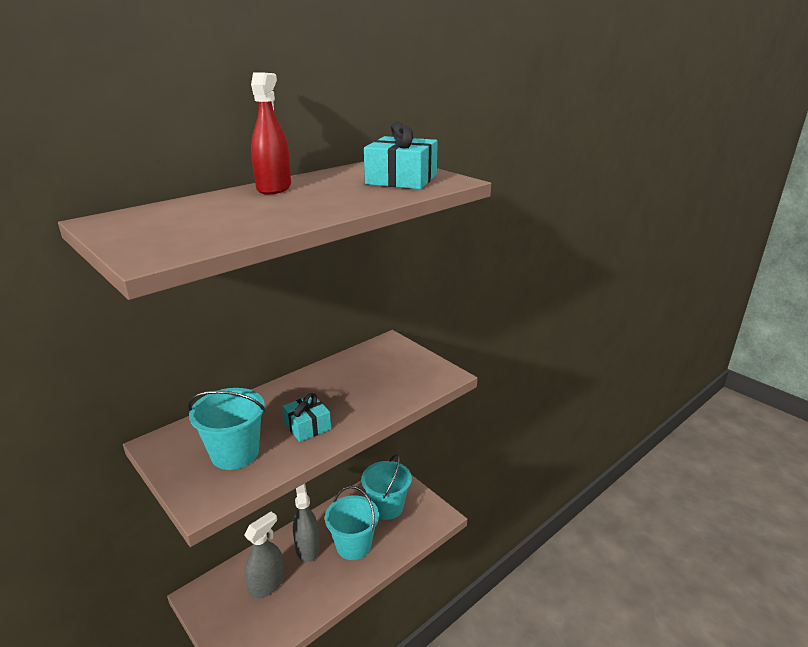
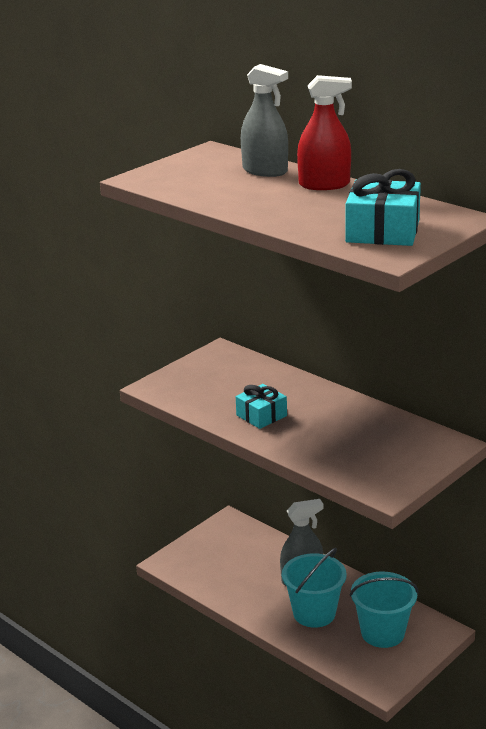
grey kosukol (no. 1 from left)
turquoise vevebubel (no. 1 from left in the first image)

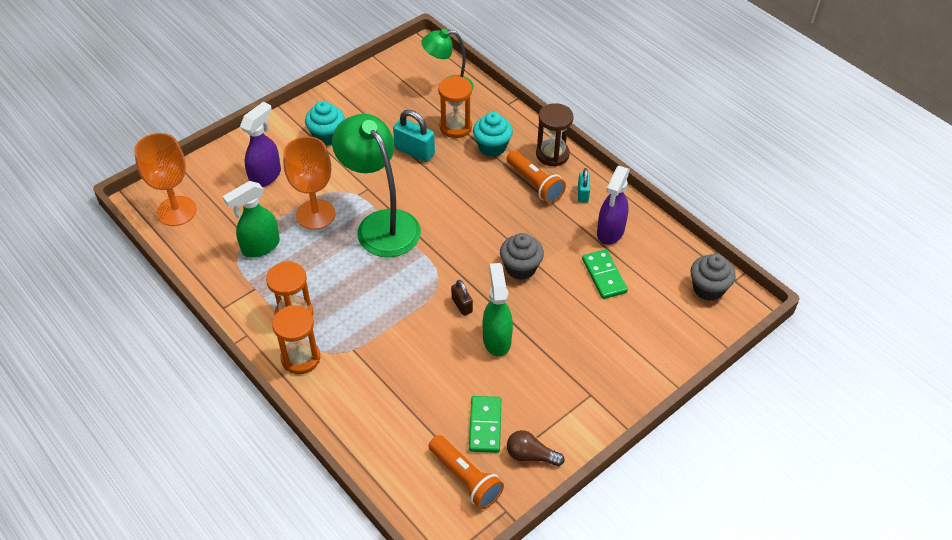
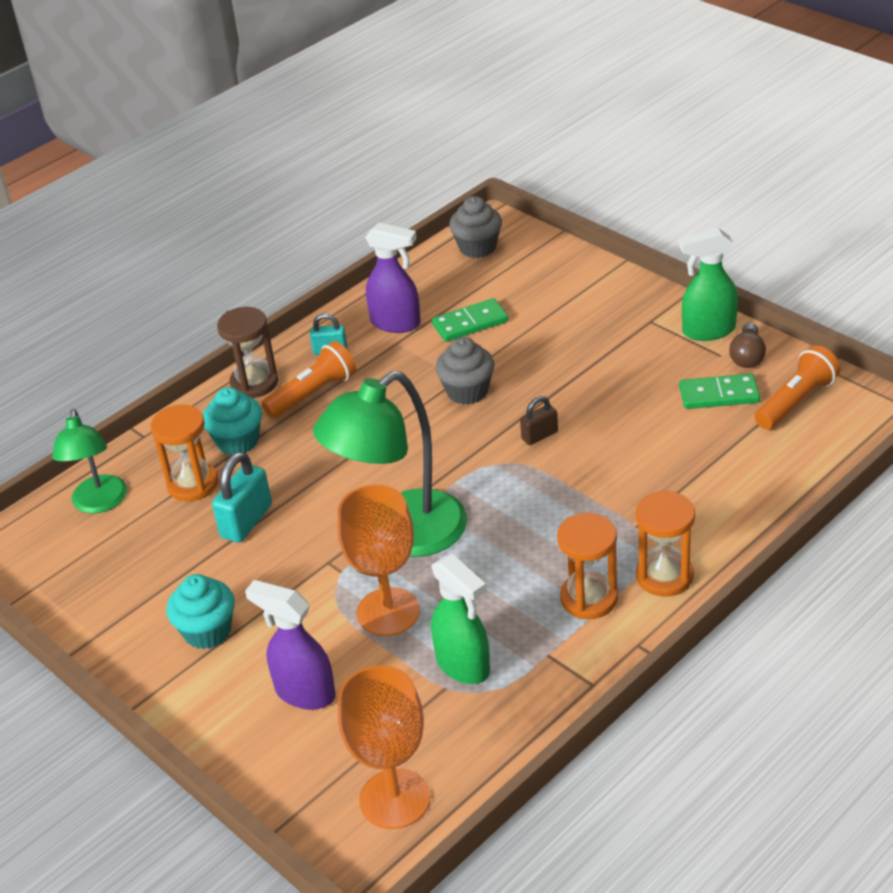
green kosukol (no. 2 from left)

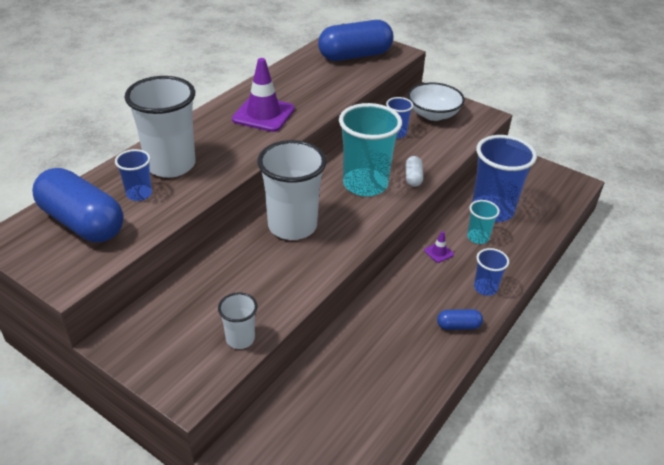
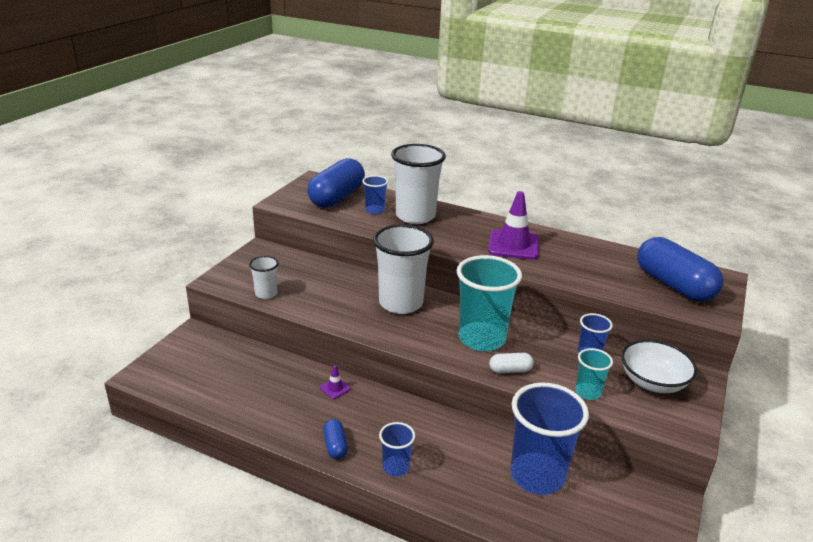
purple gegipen (no. 1 from left)
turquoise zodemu (no. 2 from left)

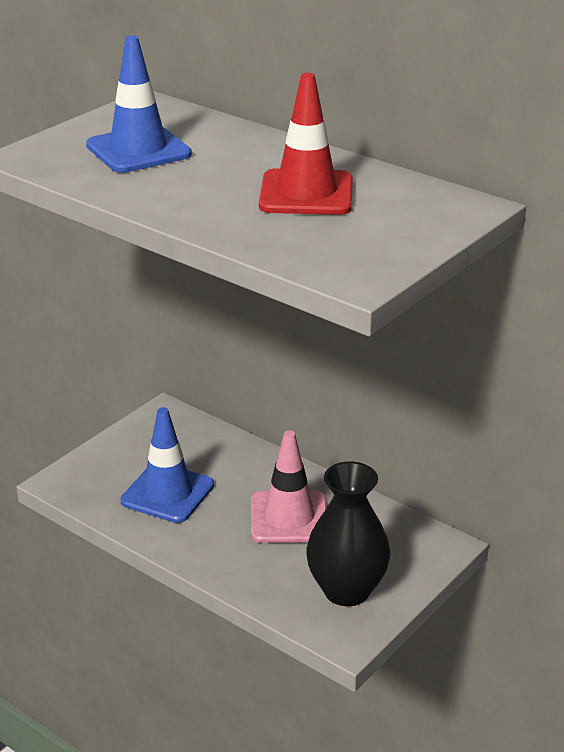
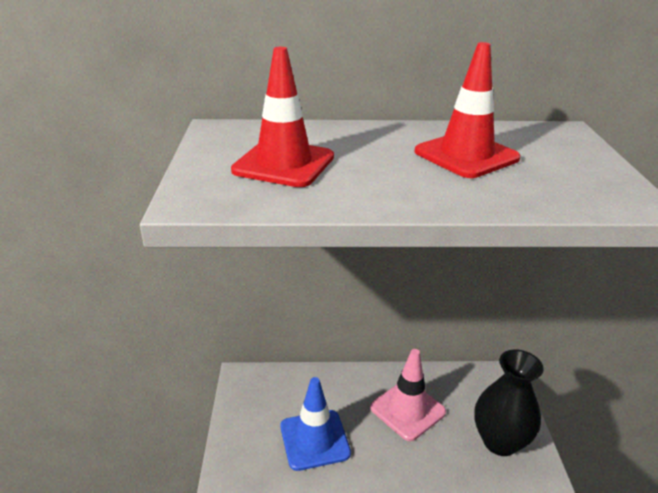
red gegipen (no. 1 from left)

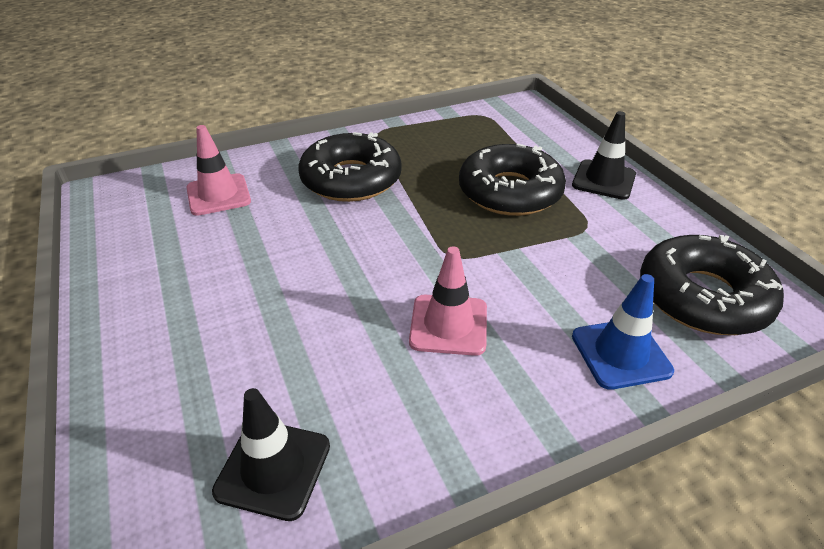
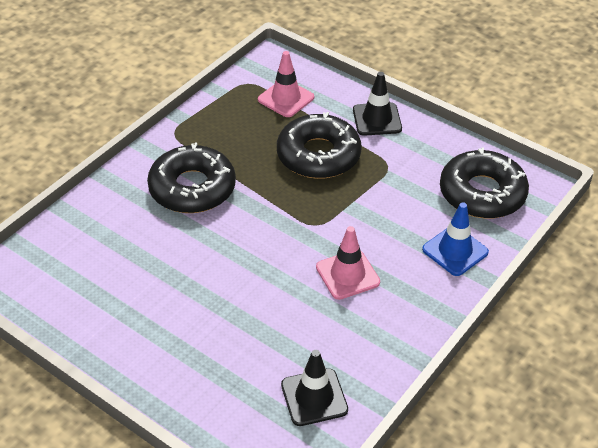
pink gegipen (no. 1 from left)

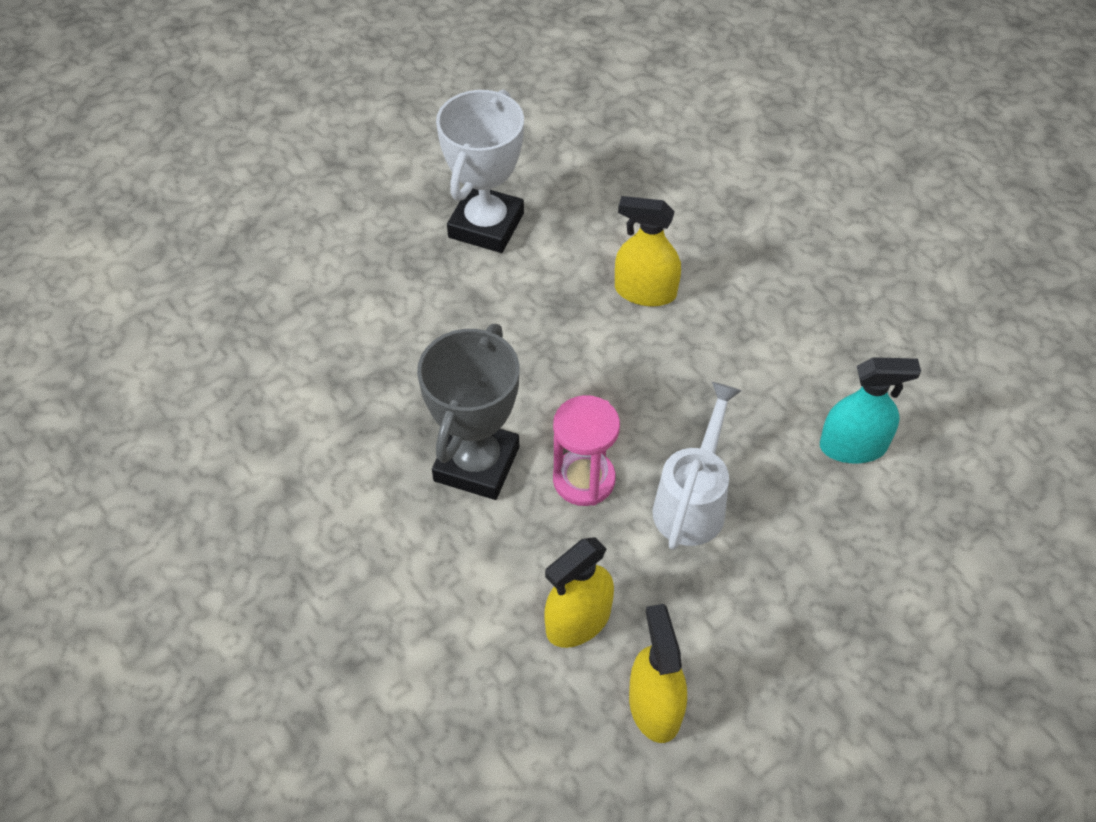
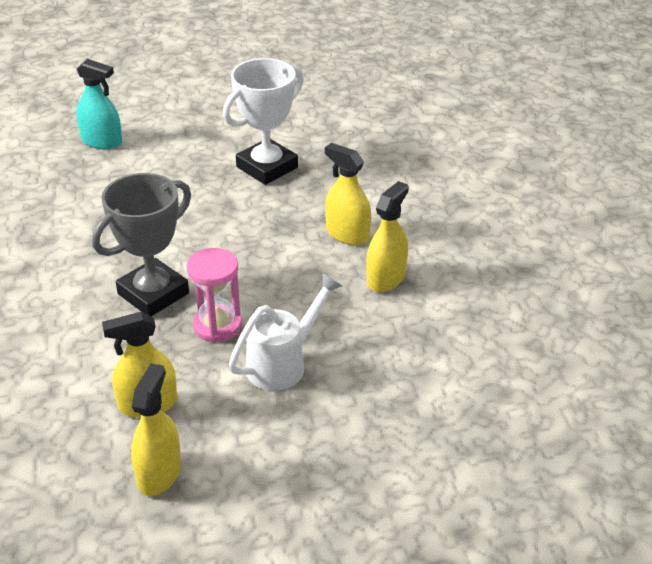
turquoise kosukol
yellow kosukol (no. 4 from left)

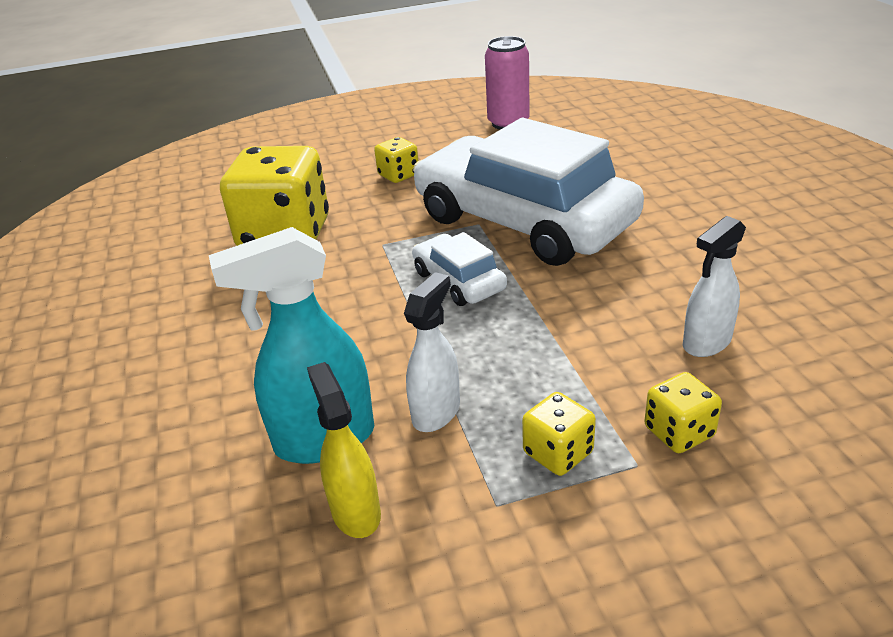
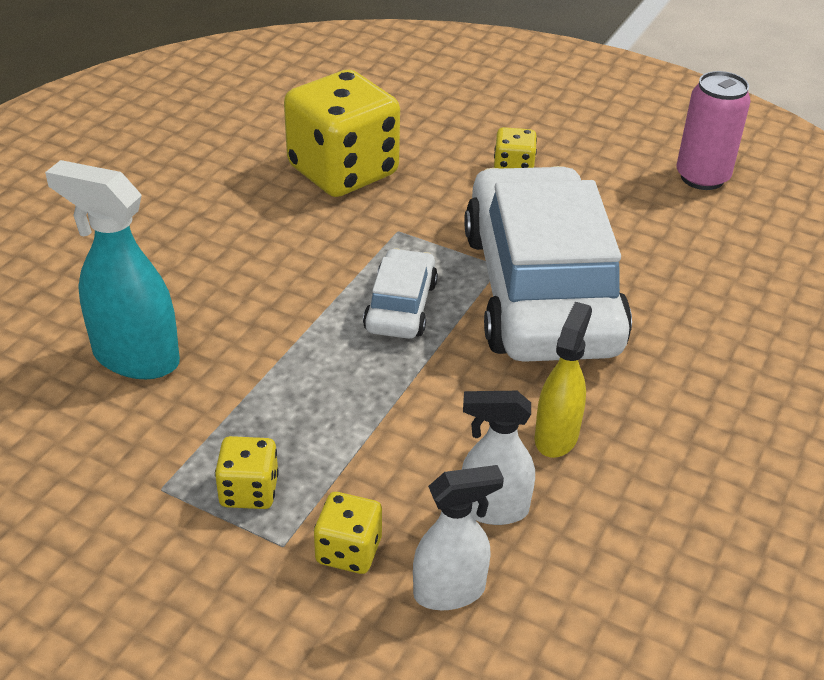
white kosukol (no. 1 from left)
yellow kosukol

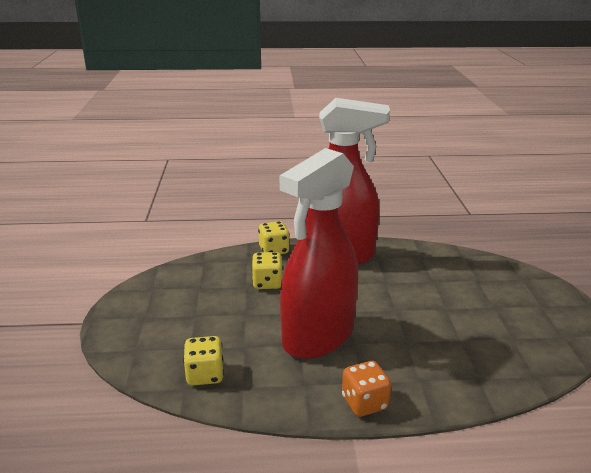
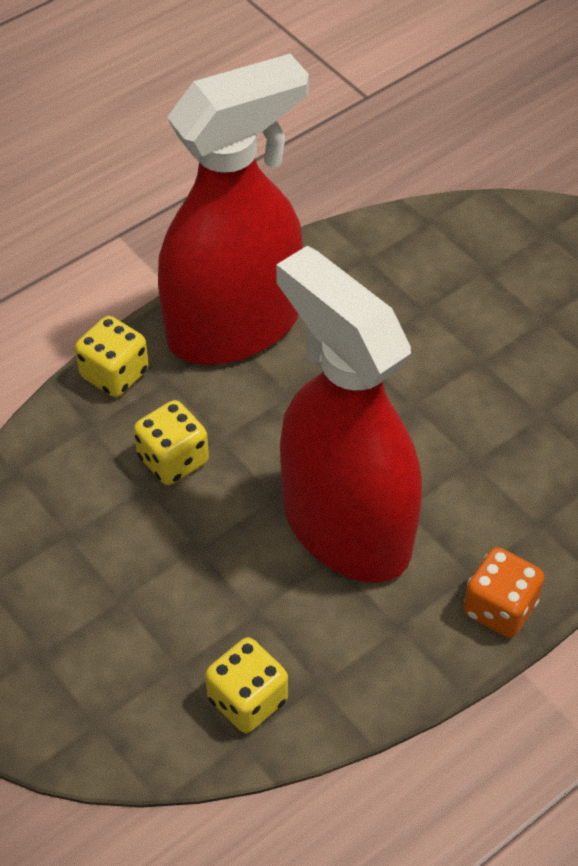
red kosukol (no. 2 from left)

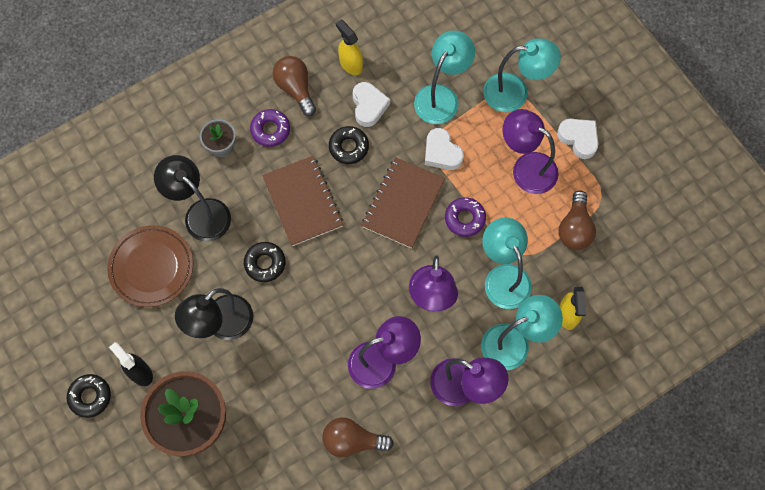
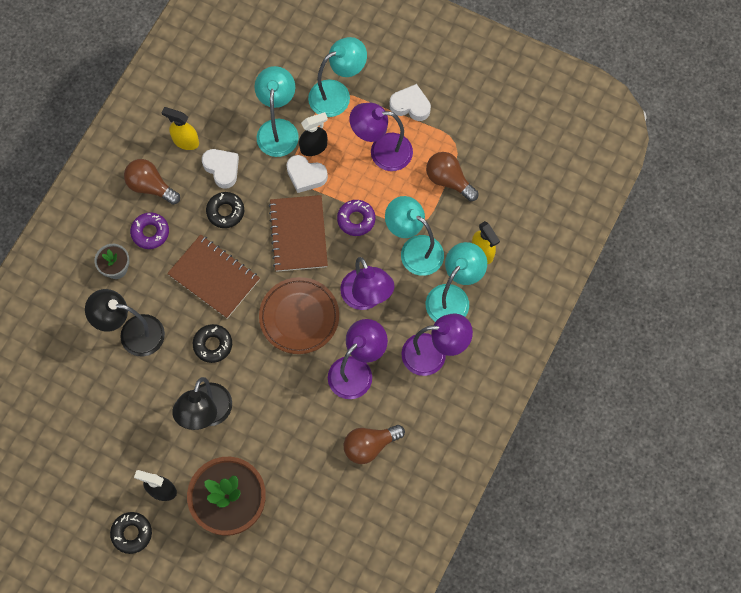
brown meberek
black kosukol (no. 2 from left)
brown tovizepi (no. 3 from left)

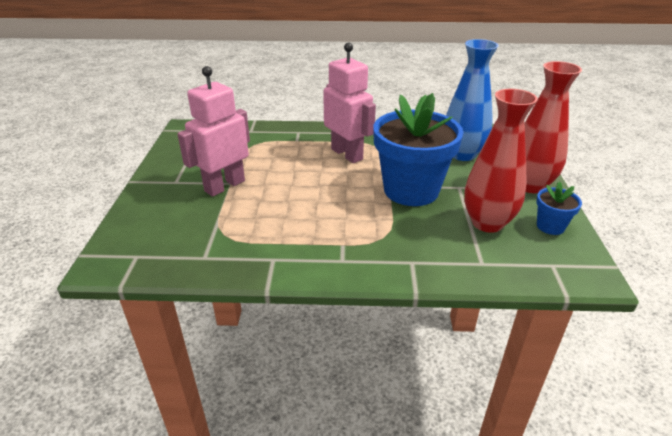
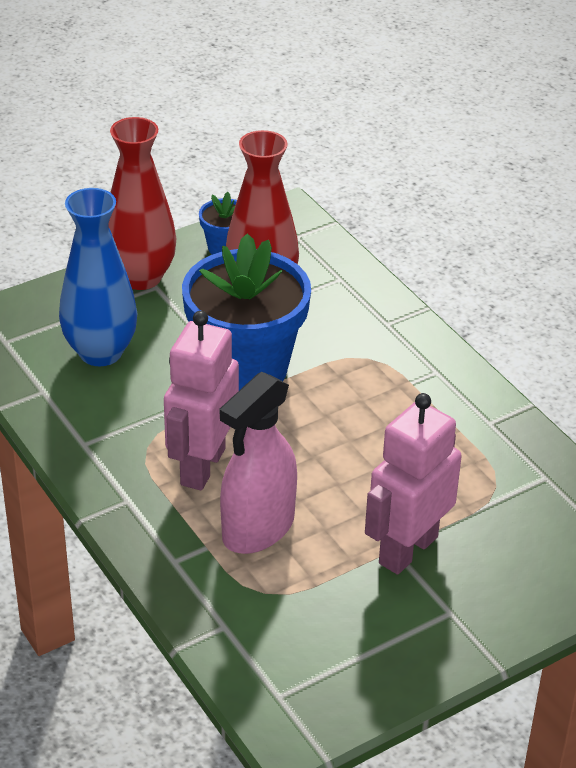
pink kosukol
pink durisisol (no. 2 from left)

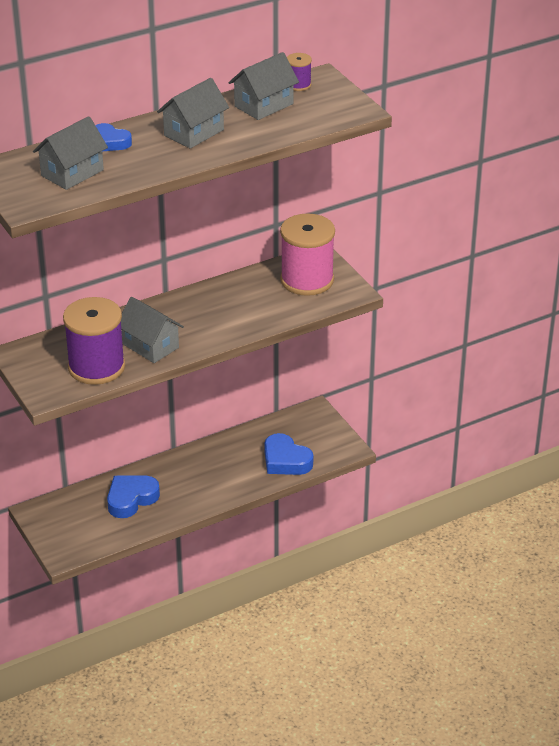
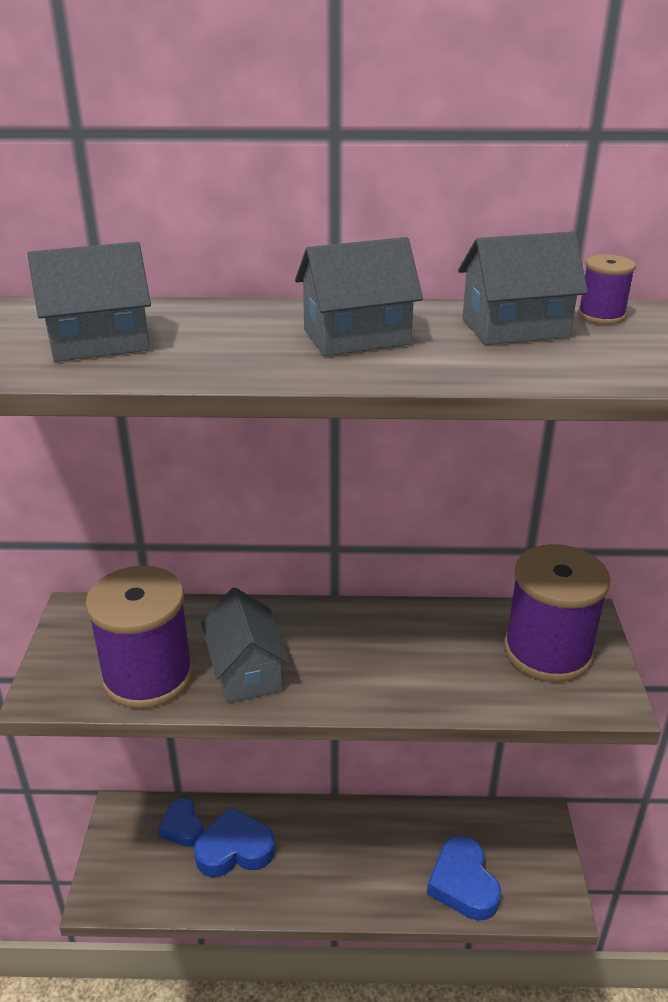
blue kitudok (no. 1 from left)
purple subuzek (no. 2 from left)

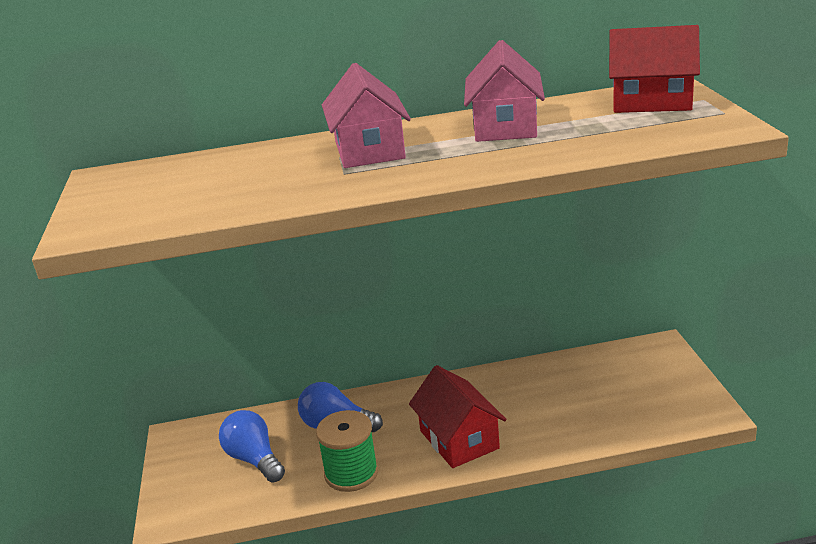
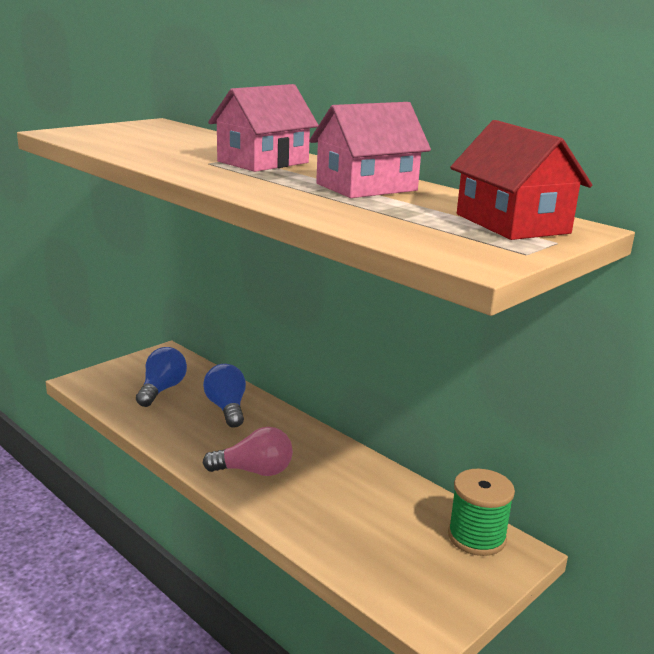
pink tovizepi
green subuzek

